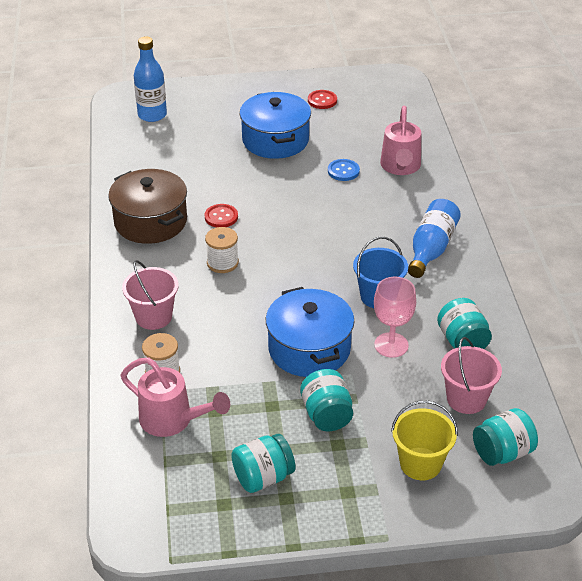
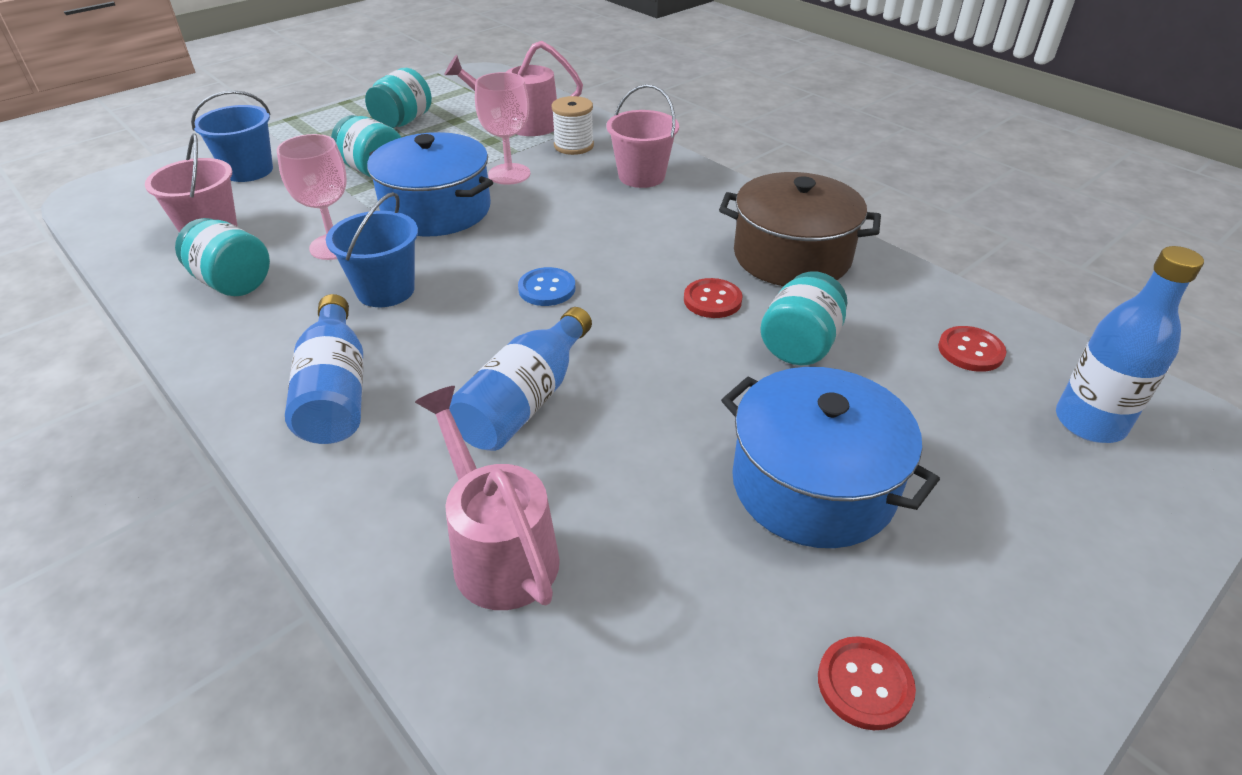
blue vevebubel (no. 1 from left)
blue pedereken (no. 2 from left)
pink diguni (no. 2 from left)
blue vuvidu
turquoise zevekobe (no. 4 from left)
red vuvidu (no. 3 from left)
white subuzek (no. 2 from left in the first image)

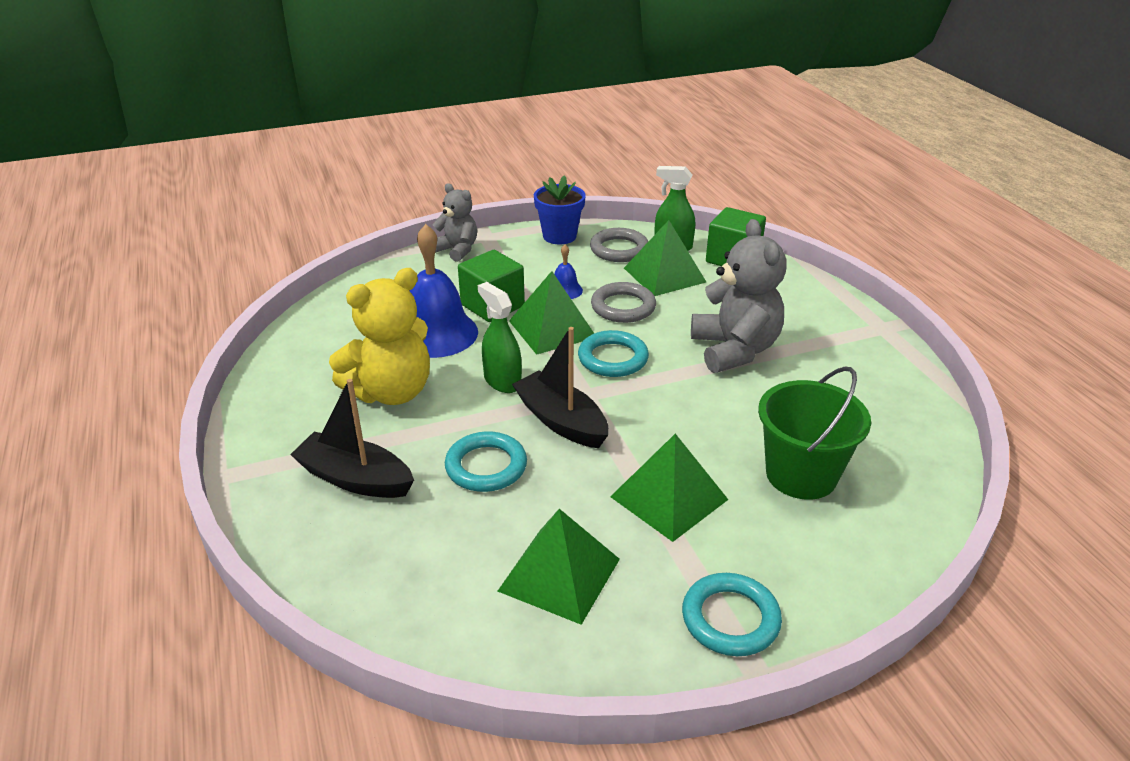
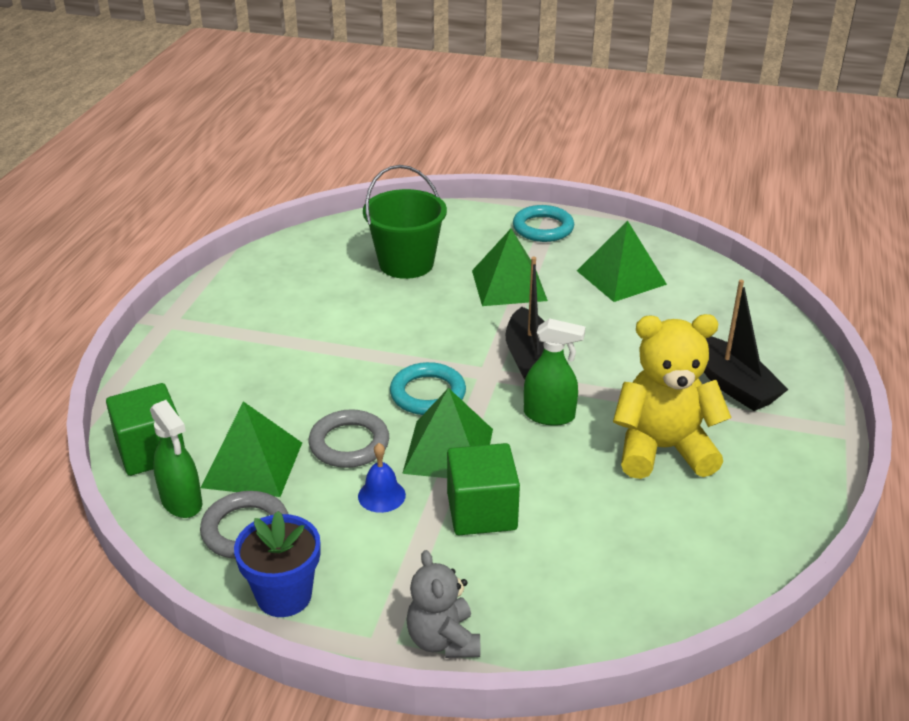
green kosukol (no. 2 from left)
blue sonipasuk (no. 1 from left in the first image)
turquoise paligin (no. 1 from left in the first image)
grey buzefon (no. 2 from left in the first image)

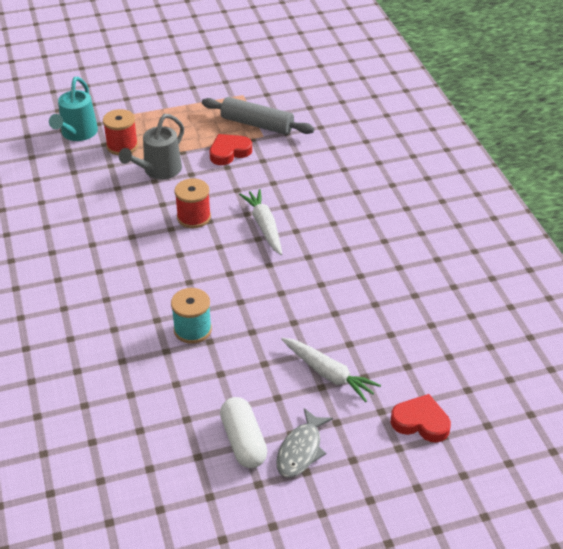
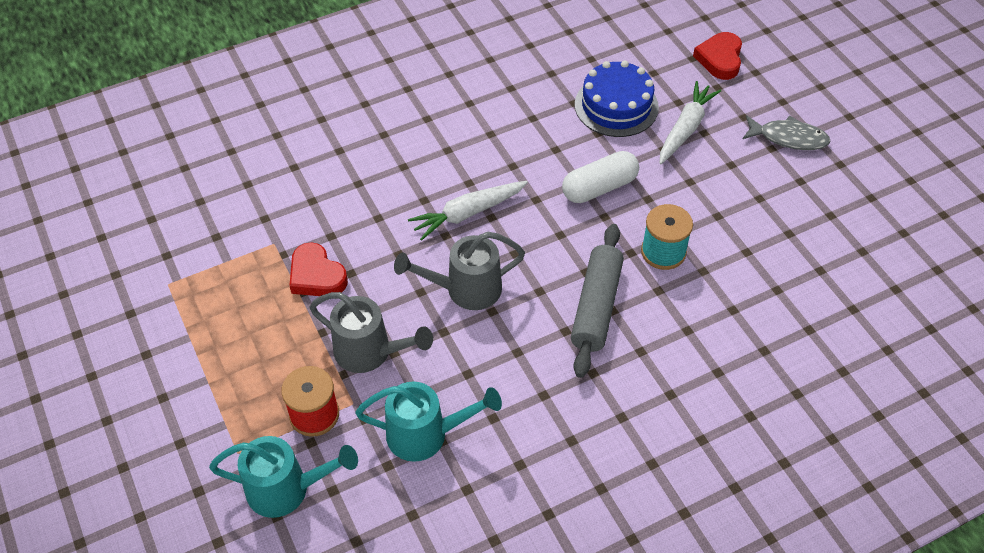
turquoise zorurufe (no. 2 from left)
grey zorurufe (no. 2 from left)
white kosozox
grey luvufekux
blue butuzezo

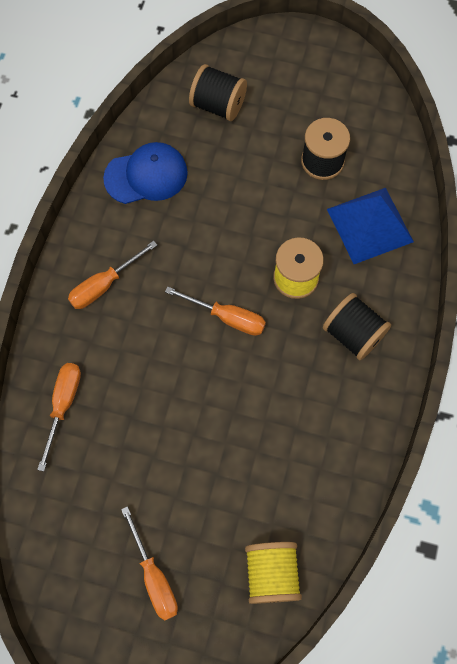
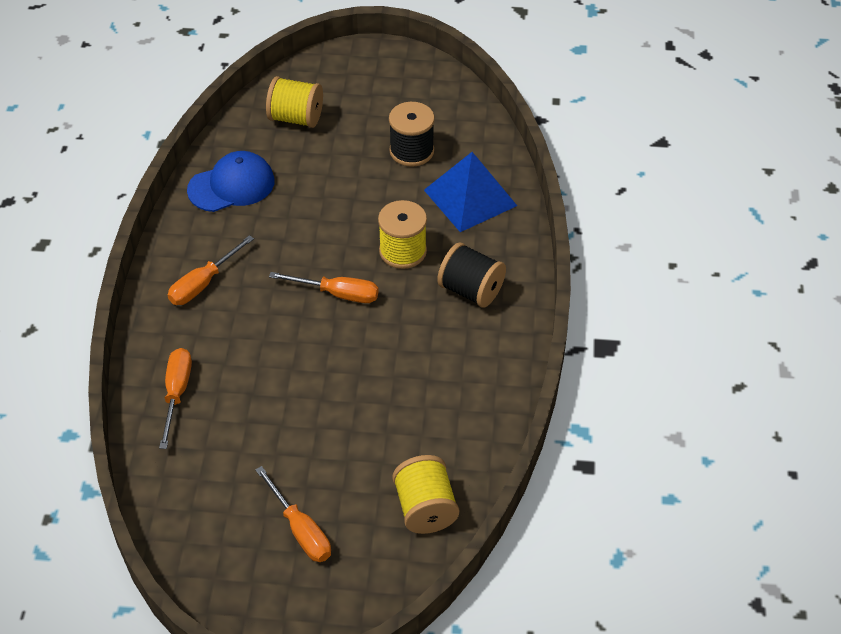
yellow subuzek (no. 1 from left)

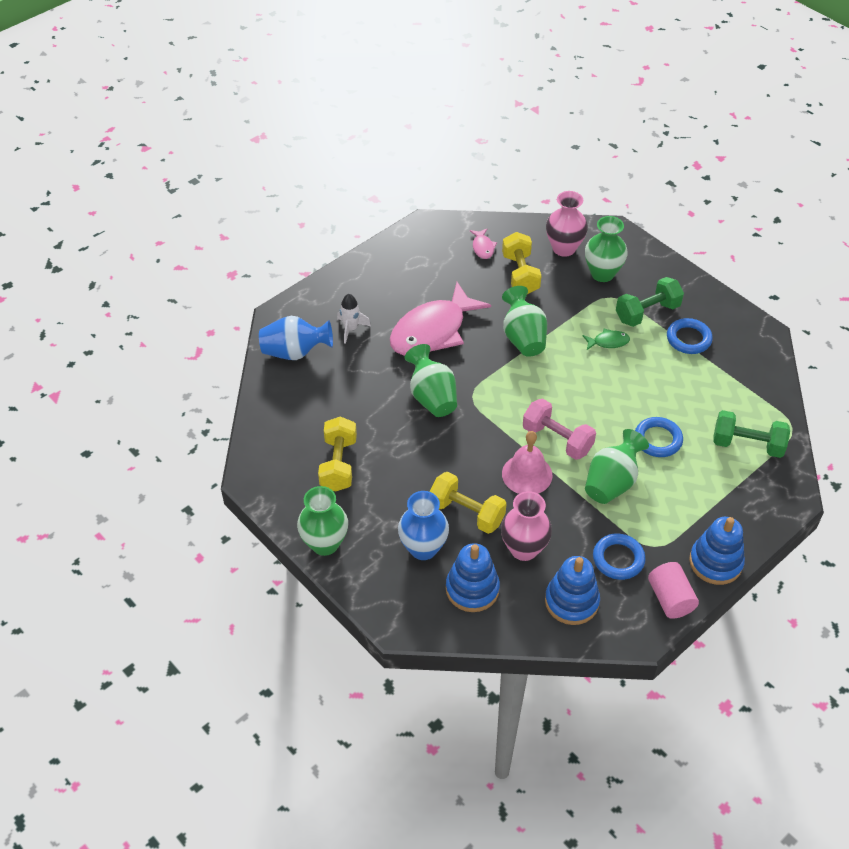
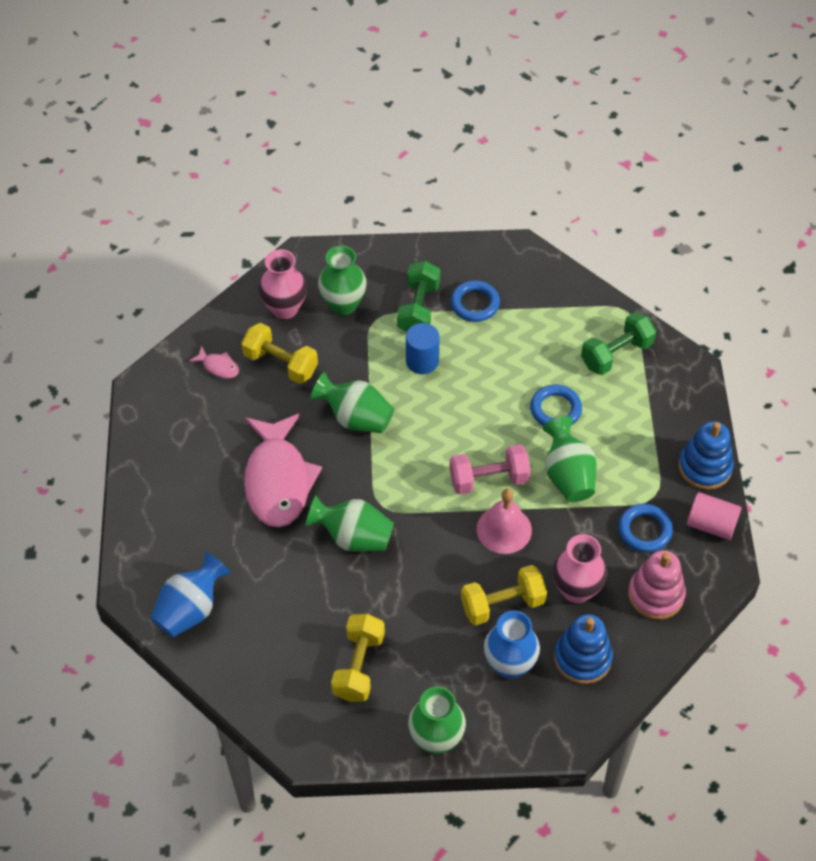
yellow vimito (no. 2 from left)
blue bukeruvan
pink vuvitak
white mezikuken

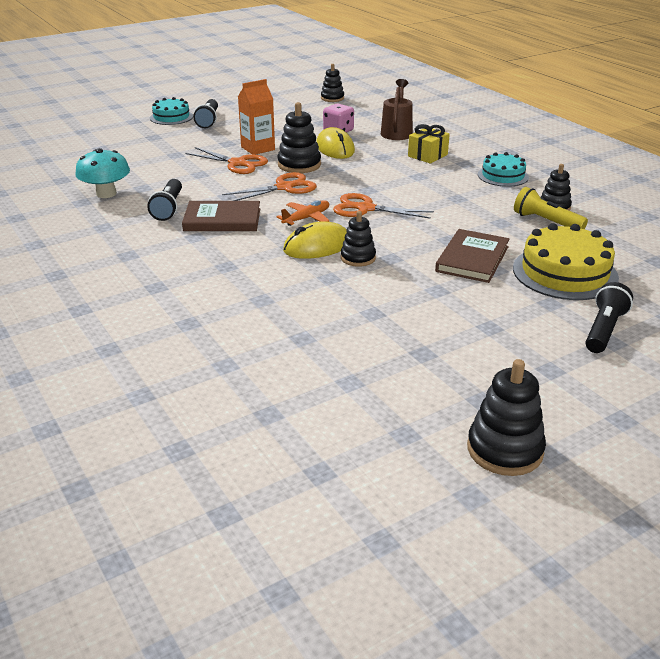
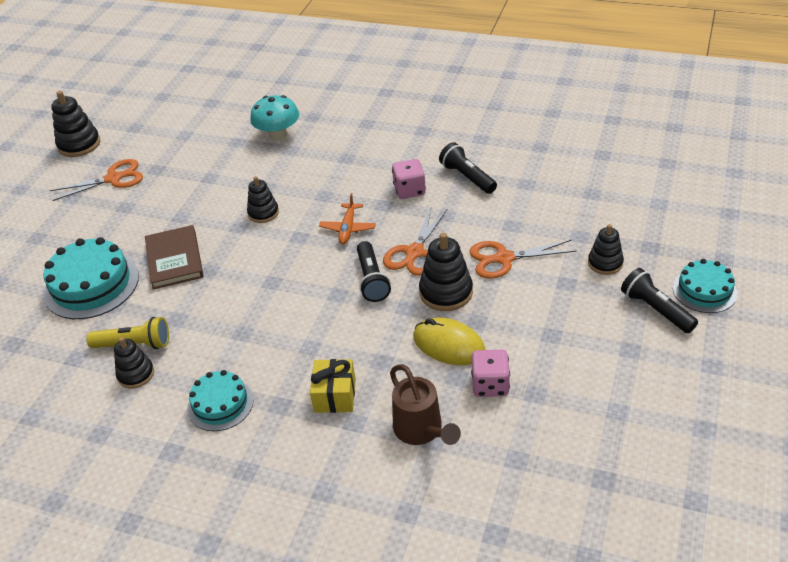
turquoise butuzezo (no. 1 from left)
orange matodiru (no. 1 from left)
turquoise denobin
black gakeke (no. 1 from left)
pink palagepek (no. 1 from left)
black vuvitak (no. 5 from left)
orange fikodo
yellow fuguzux (no. 1 from left in the first image)

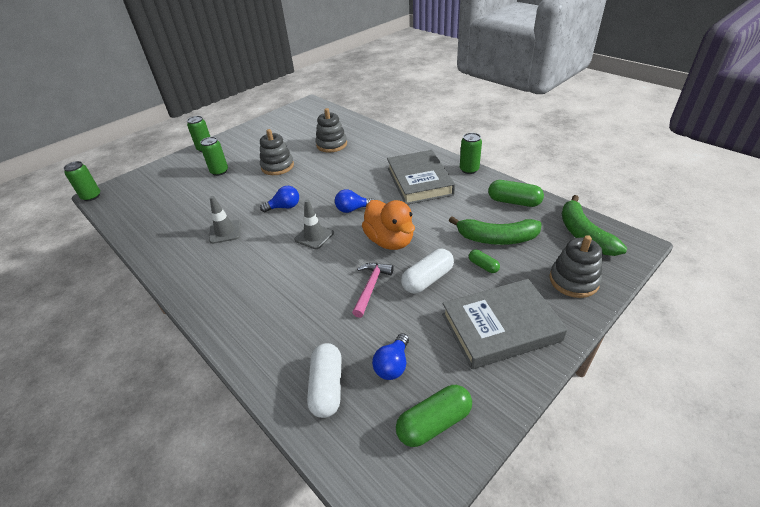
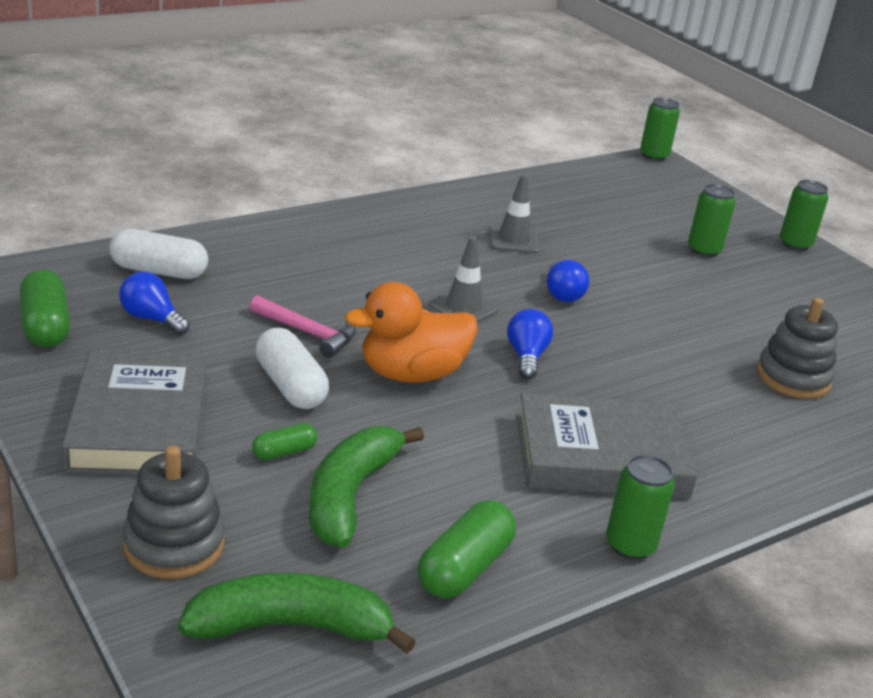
grey vuvitak (no. 1 from left in the first image)

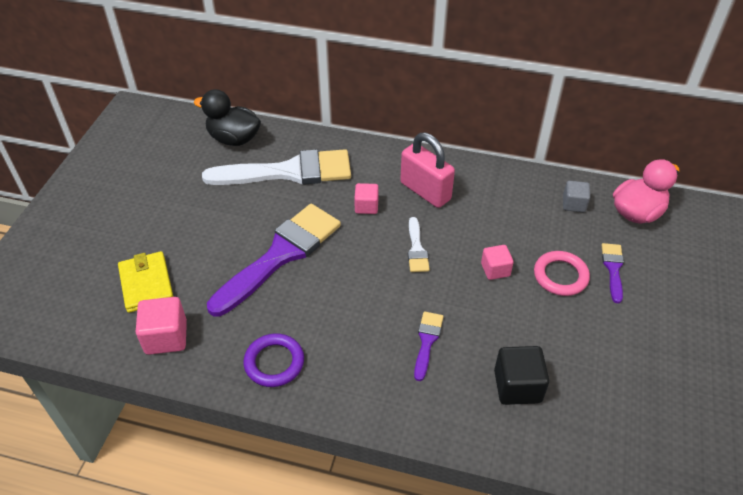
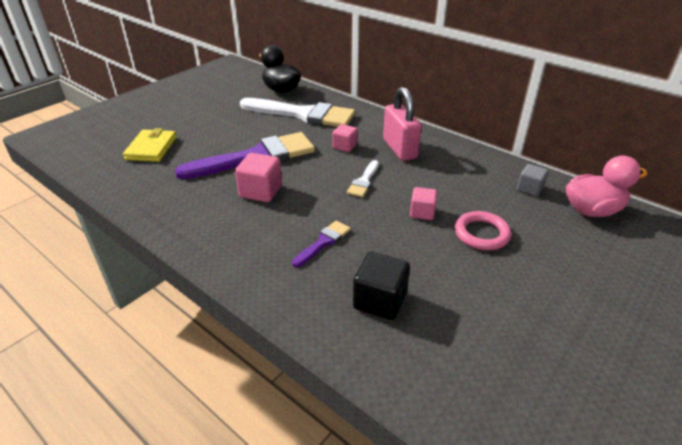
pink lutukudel (no. 1 from left)
purple paligin
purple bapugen (no. 3 from left in the first image)

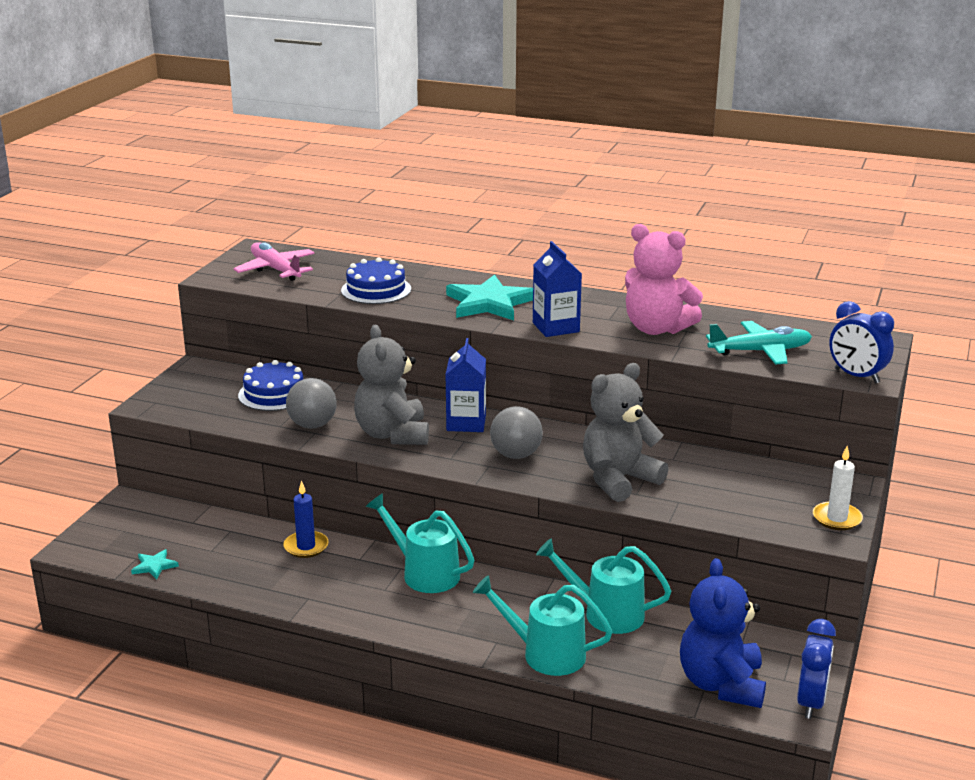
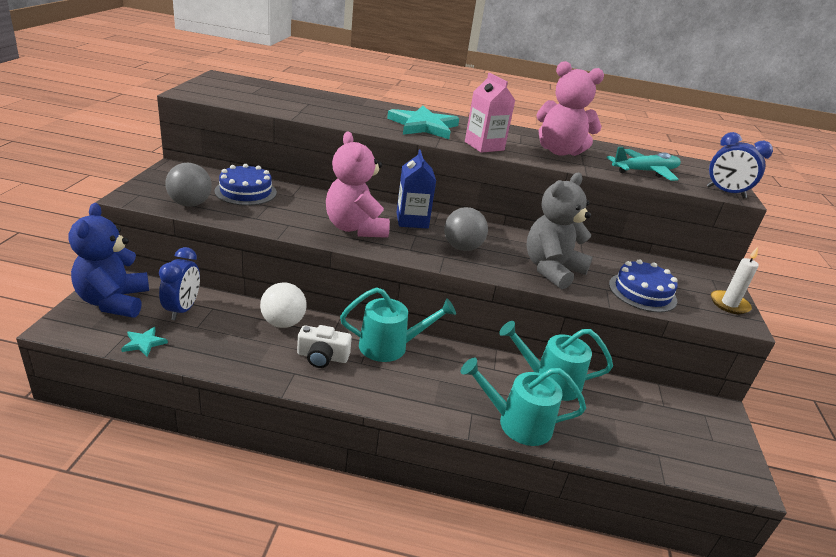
blue buzefon
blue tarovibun (no. 1 from left)
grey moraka (no. 1 from left)
white moraka
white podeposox
pink buzefon (no. 1 from left)
turquoise zorurufe (no. 1 from left)
pink fikodo
blue butuzezo (no. 2 from left)
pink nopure

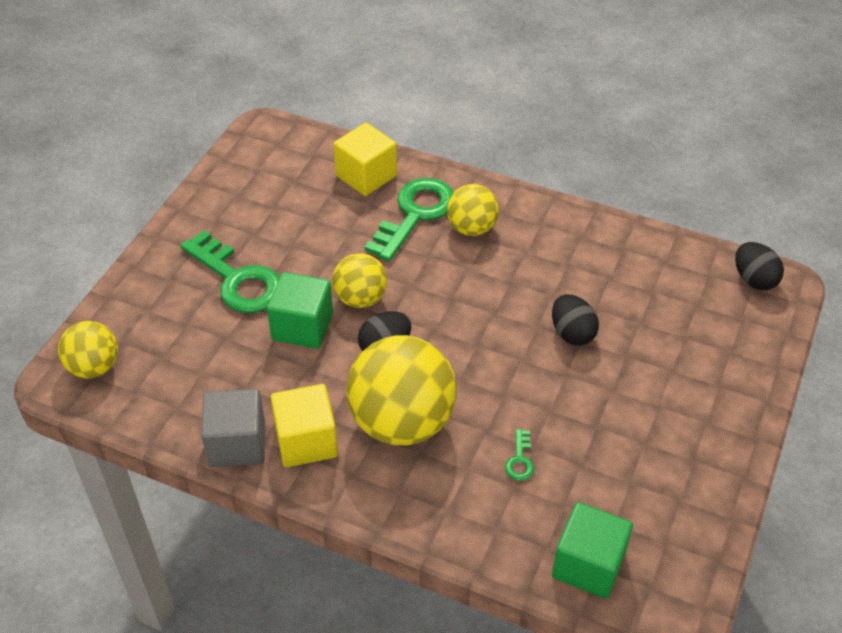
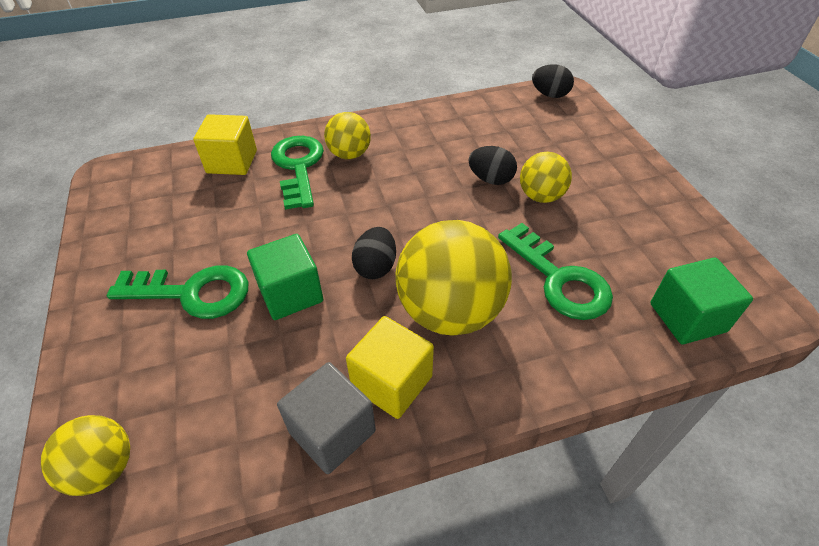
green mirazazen (no. 3 from left)
yellow moraka (no. 4 from left)

